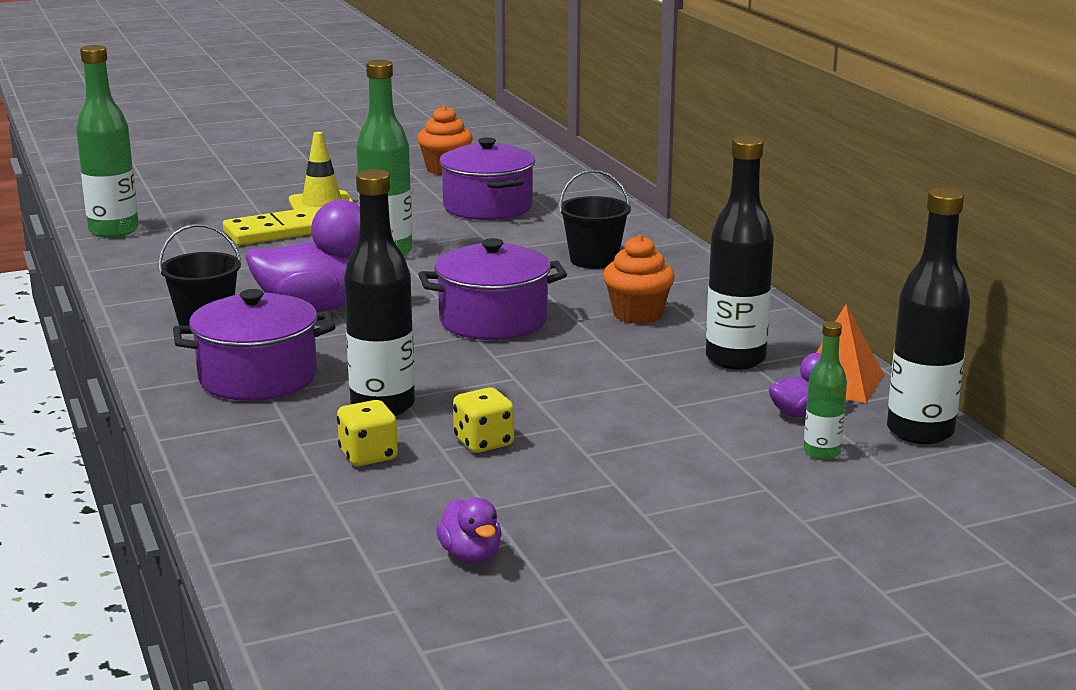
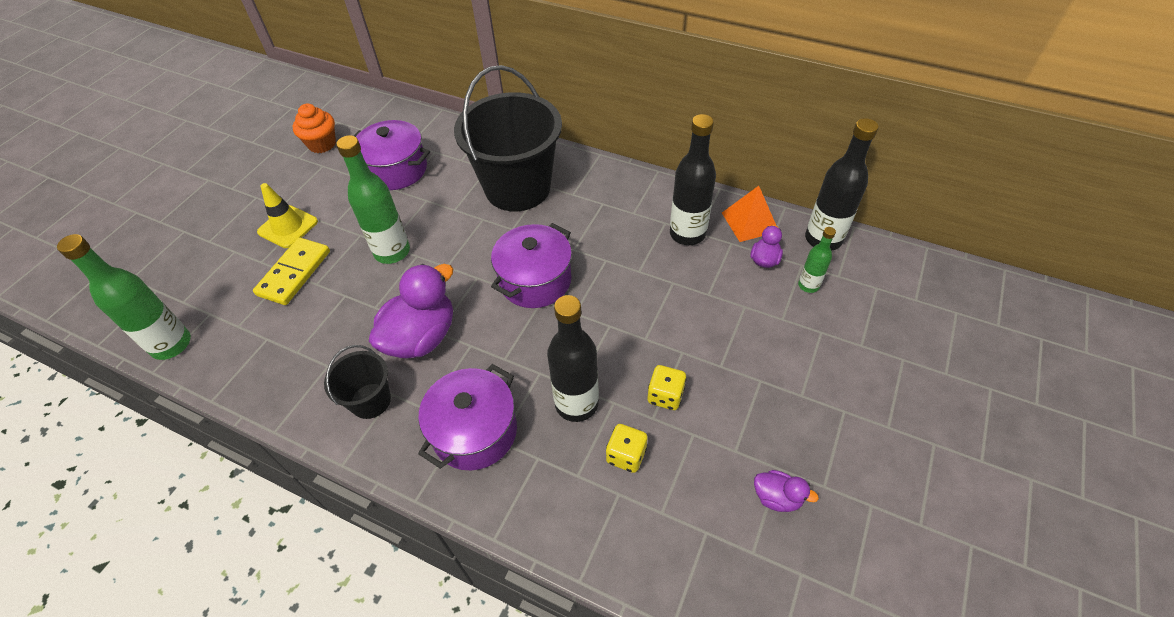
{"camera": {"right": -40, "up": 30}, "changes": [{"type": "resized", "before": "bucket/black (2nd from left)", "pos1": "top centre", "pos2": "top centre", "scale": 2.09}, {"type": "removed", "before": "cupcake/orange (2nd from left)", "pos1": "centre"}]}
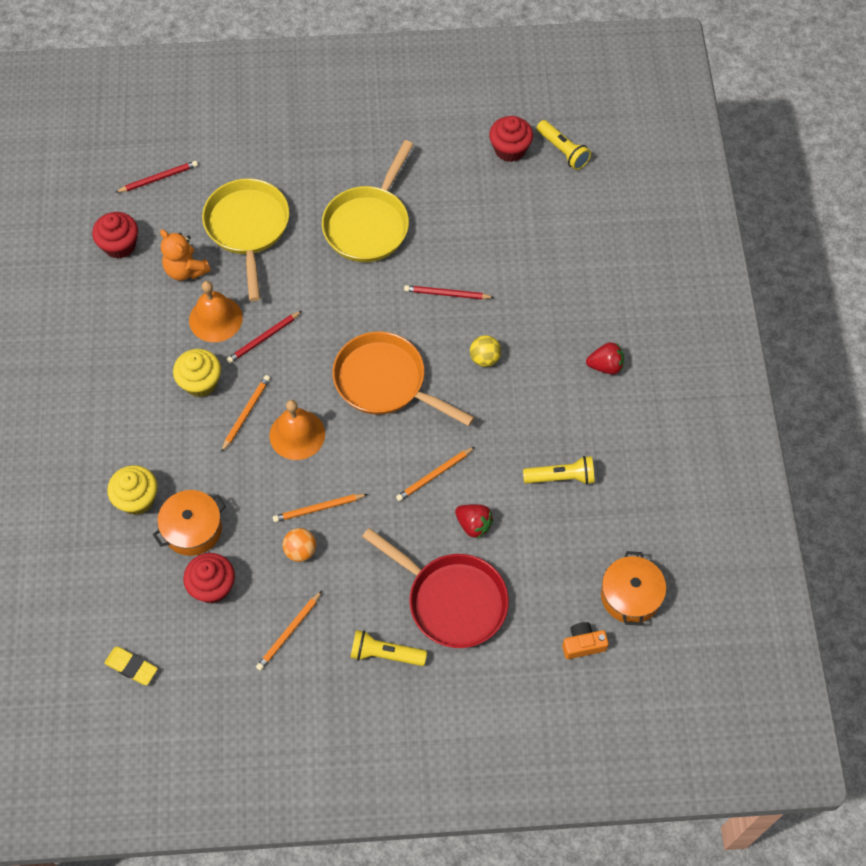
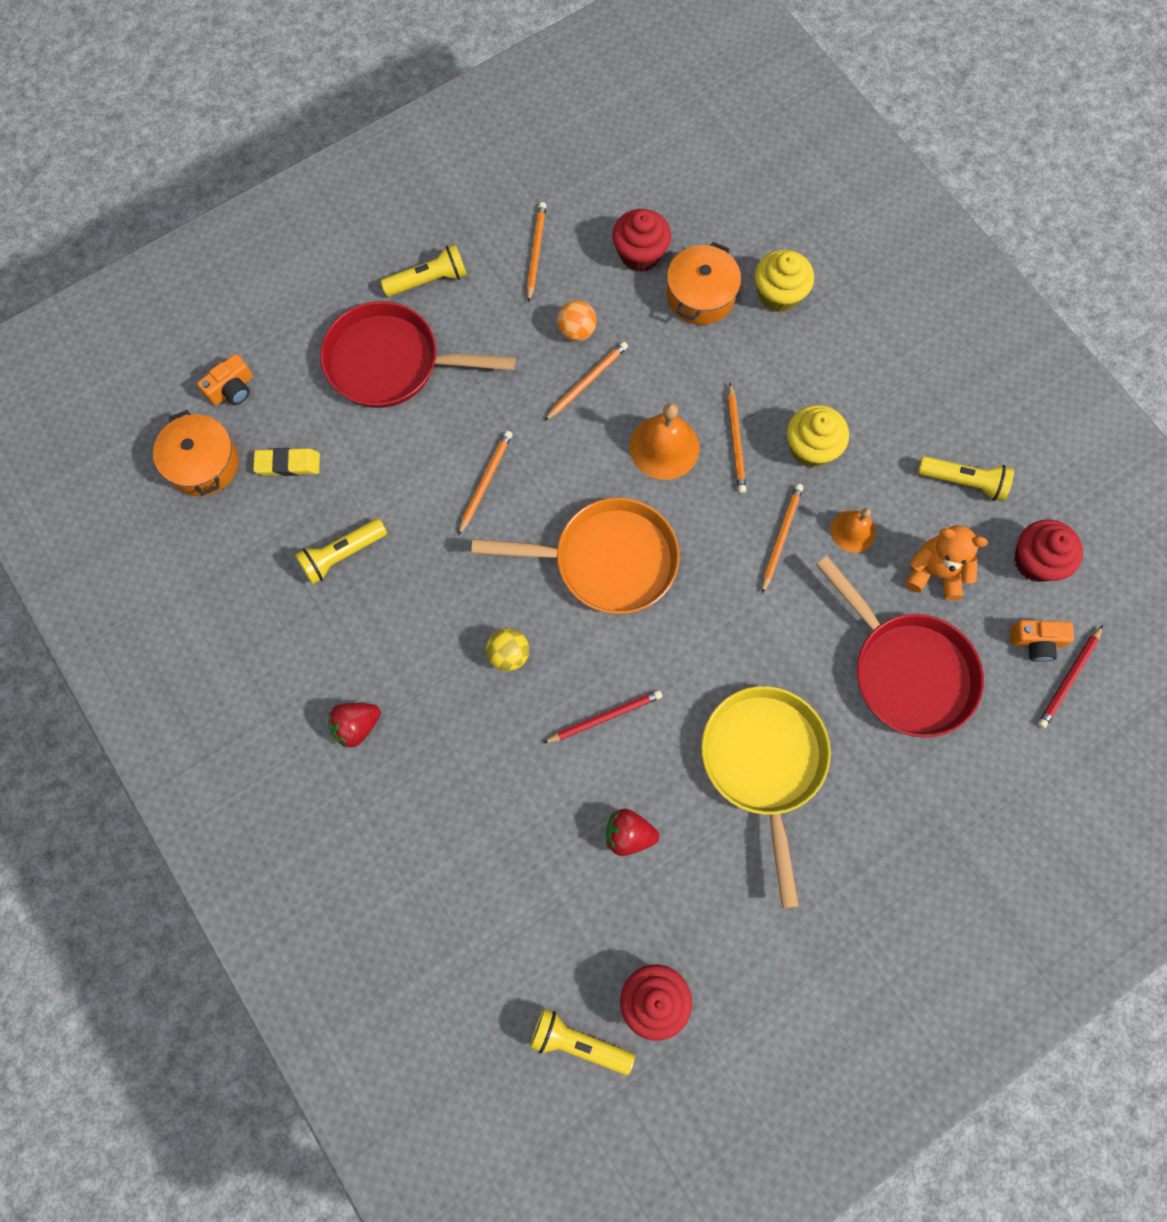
{"camera": {"right": 150, "up": 10}, "changes": [{"type": "moved", "before": "eraser/yellow", "pos1": "bottom left", "pos2": "middle left"}, {"type": "moved", "before": "strawberry/red (1st from left in the first image)", "after": "strawberry/red (2nd from left)", "pos1": "centre", "pos2": "bottom centre"}, {"type": "recoloured", "before": "pencil/red (2nd from left)", "after": "pencil/orange (5th from left)", "pos1": "middle left", "pos2": "middle right"}, {"type": "recoloured", "before": "pan/yellow (1st from left)", "after": "pan/red (2nd from left)", "pos1": "top left", "pos2": "middle right"}, {"type": "resized", "before": "bell/orange (1st from left in the first image)", "pos1": "middle left", "pos2": "middle right", "scale": 0.63}, {"type": "added", "after": "flashlight/yellow (4th from left)", "pos2": "middle right"}, {"type": "added", "after": "camera/orange (2nd from left)", "pos2": "middle right"}]}
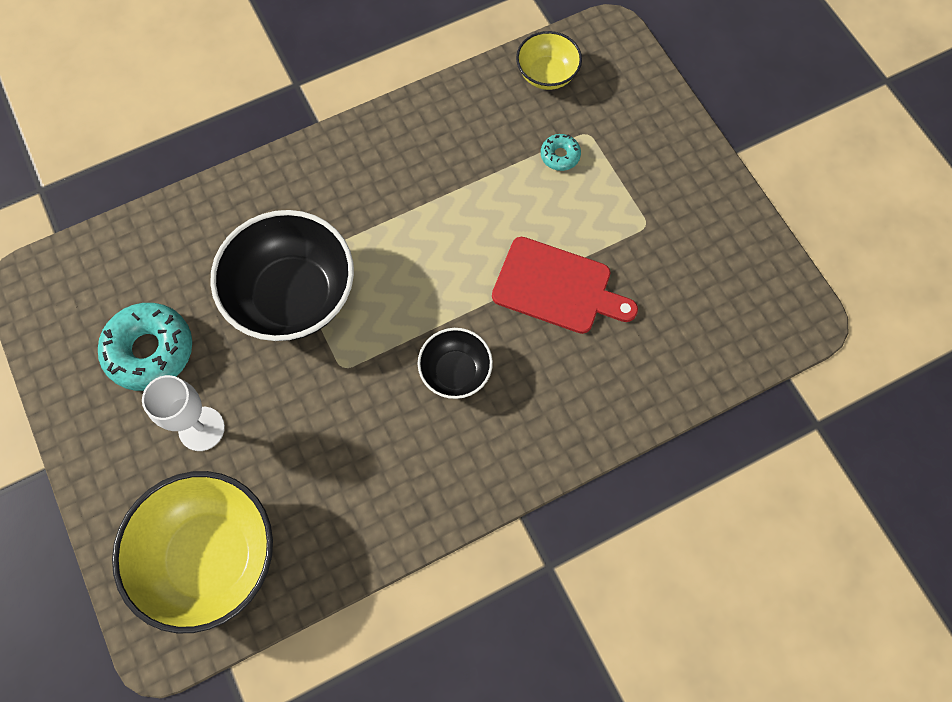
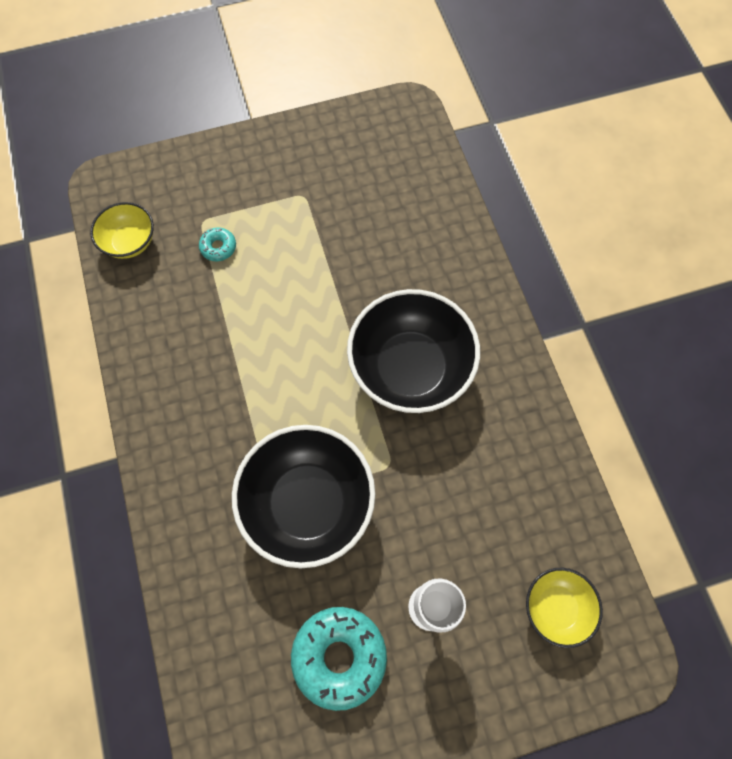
{"camera": {"right": -80, "up": 0}, "changes": [{"type": "resized", "before": "bowl/black (2nd from left)", "pos1": "centre", "pos2": "centre", "scale": 1.91}, {"type": "resized", "before": "bowl/yellow (1st from left in the first image)", "pos1": "bottom left", "pos2": "bottom right", "scale": 0.52}, {"type": "removed", "before": "cutting board/red", "pos1": "centre"}]}
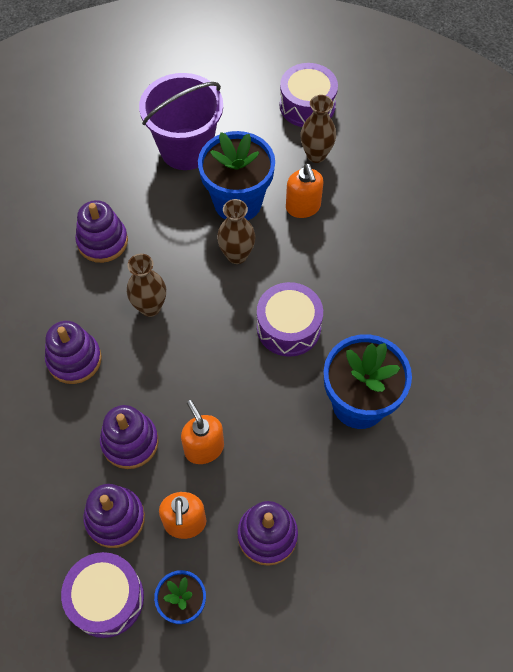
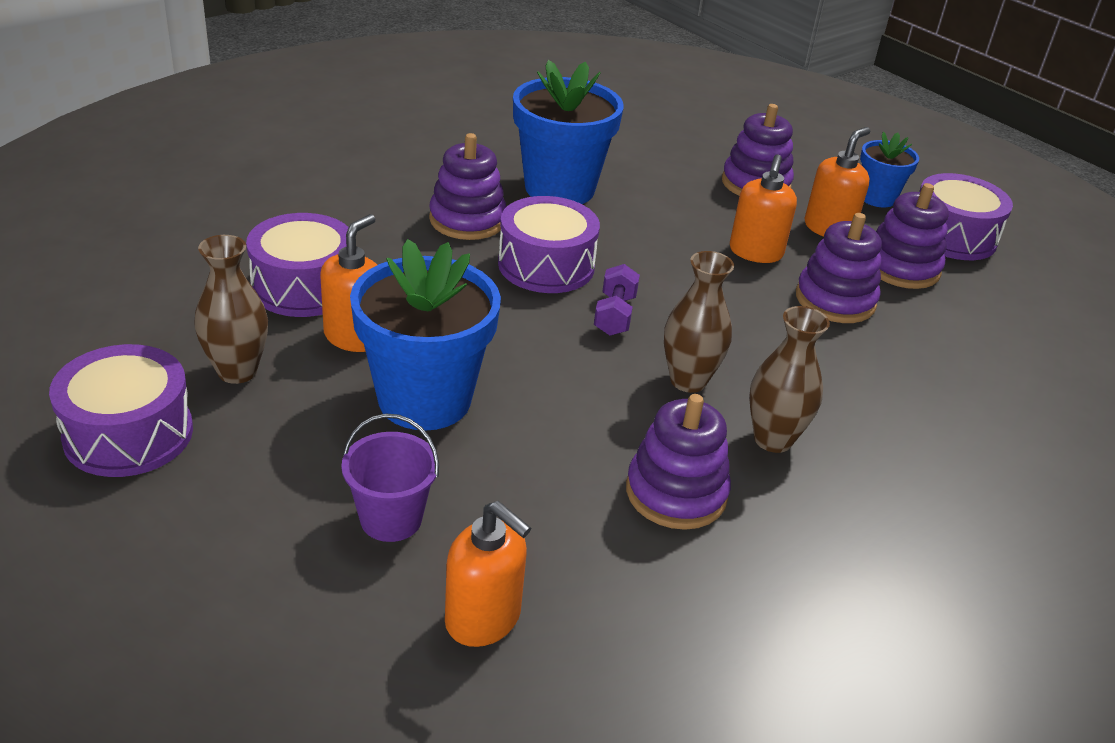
{"camera": {"right": -140, "up": -25}, "changes": [{"type": "added", "after": "drum/purple (2nd from left)", "pos2": "middle left"}, {"type": "resized", "before": "bucket/purple", "pos1": "top centre", "pos2": "centre", "scale": 0.52}, {"type": "moved", "before": "stacking toy/purple (1st from left)", "pos1": "middle left", "pos2": "top centre"}, {"type": "added", "after": "soap dispenser/orange (2nd from left)", "pos2": "bottom centre"}, {"type": "added", "after": "dumbbell/purple", "pos2": "centre"}, {"type": "moved", "before": "vase/brown (2nd from left in the first image)", "after": "vase/brown (3rd from left)", "pos1": "centre", "pos2": "middle right"}]}
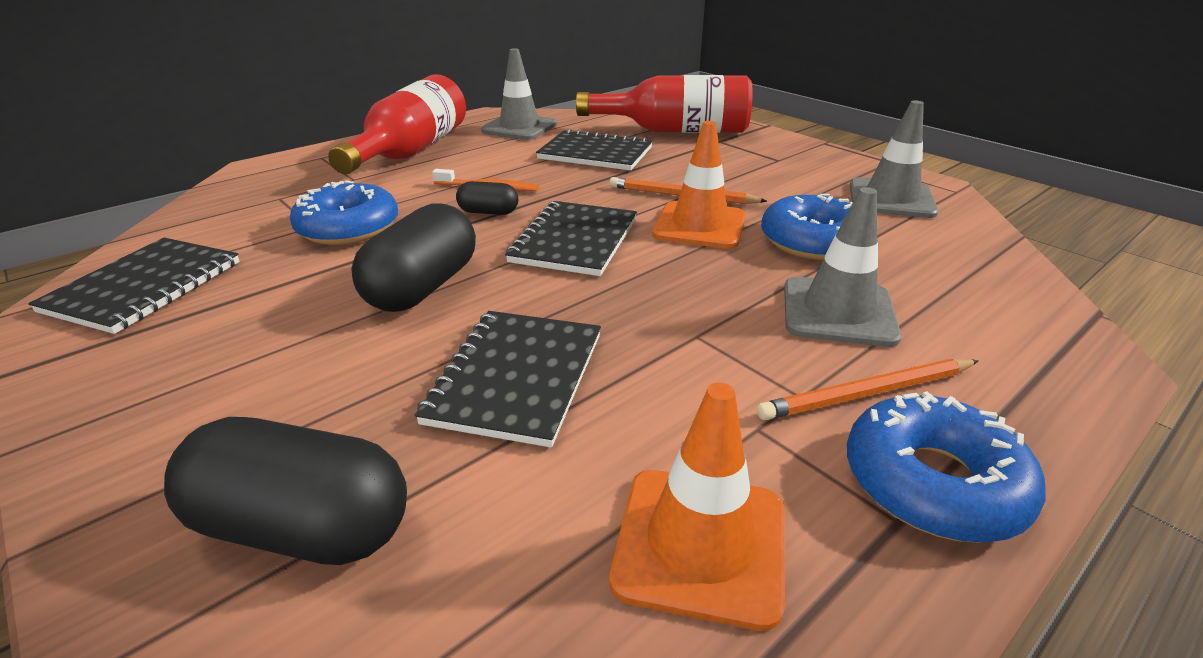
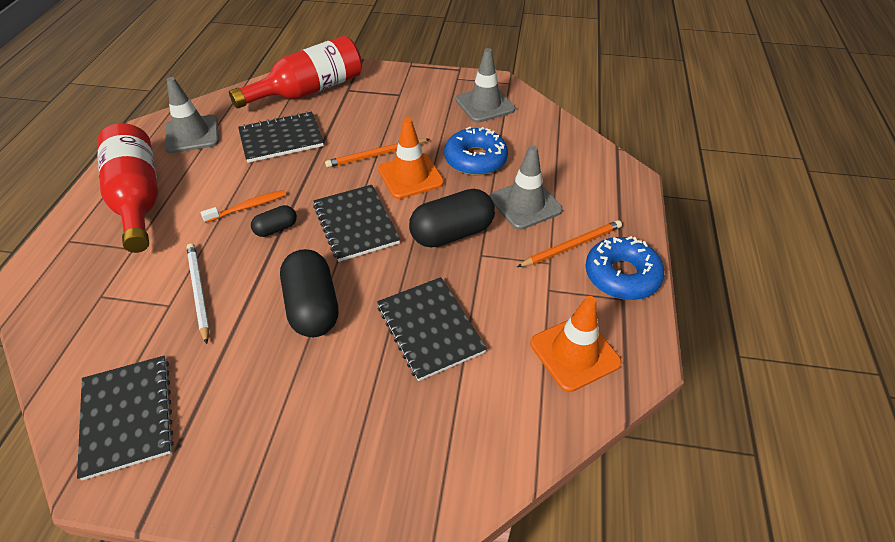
{"camera": {"right": -40, "up": 15}, "changes": [{"type": "replaced", "before": "donut/blue (1st from left)", "after": "pencil/white", "pos1": "top left", "pos2": "middle left"}, {"type": "moved", "before": "capsule/black (1st from left in the first image)", "after": "capsule/black (3rd from left)", "pos1": "bottom left", "pos2": "centre"}, {"type": "turned", "before": "pencil/orange (2nd from left)", "pos1": "middle right", "pos2": "centre", "turn": -150}]}
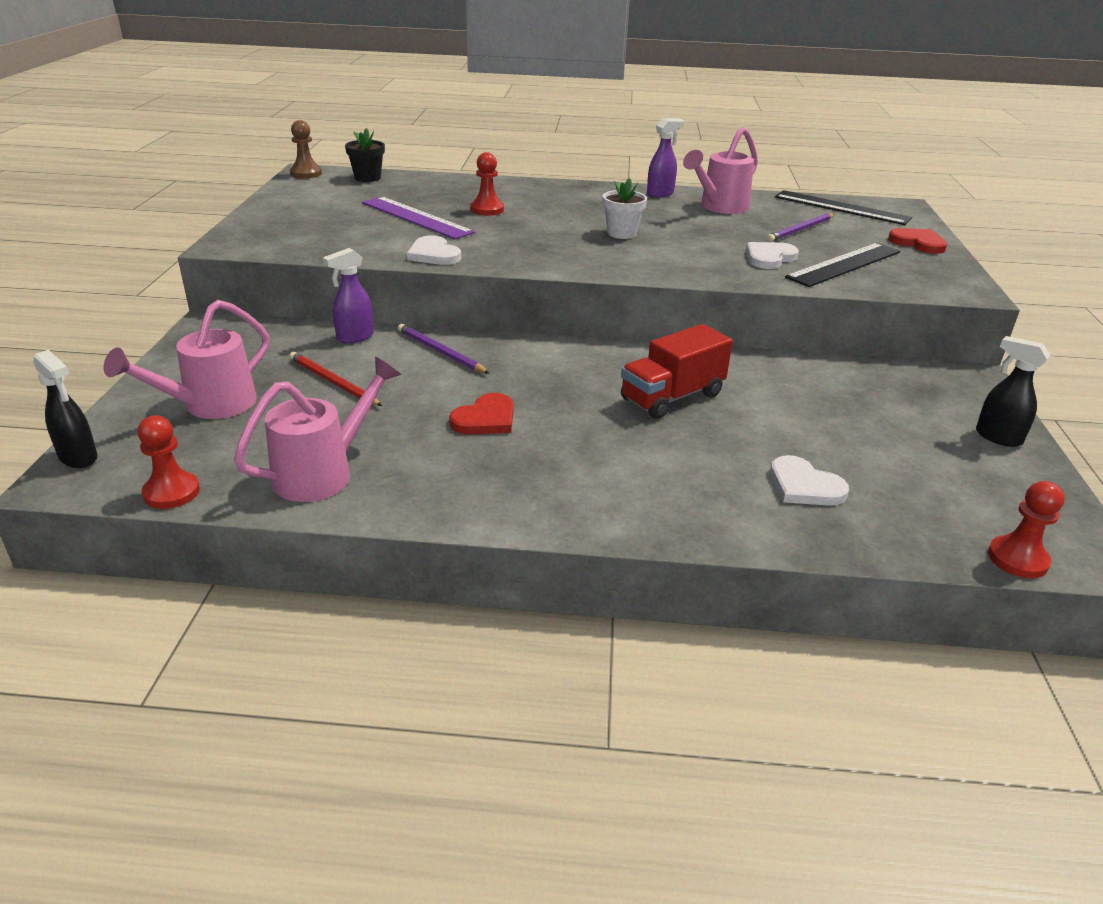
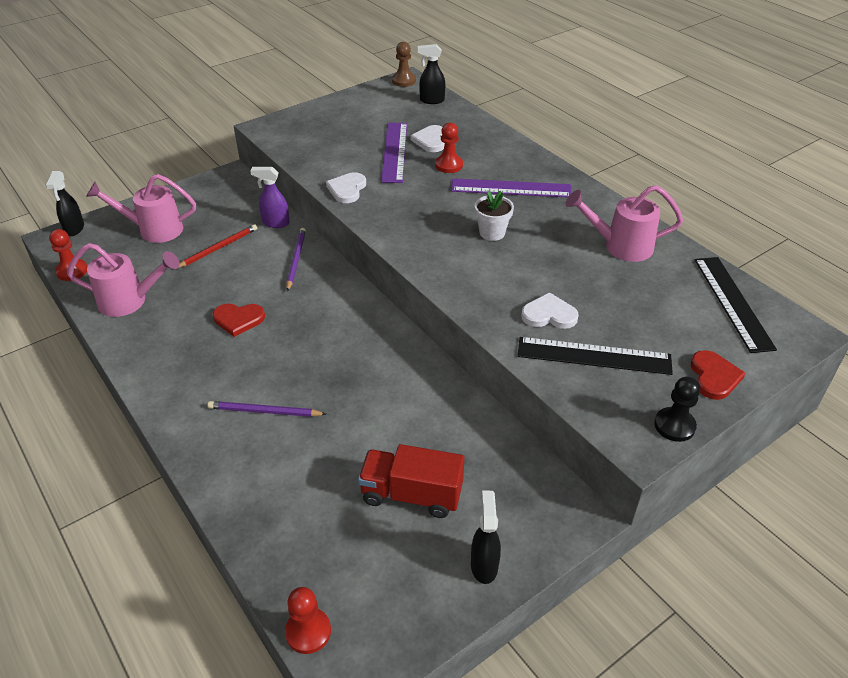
{"camera": {"right": 50, "up": 10}, "changes": [{"type": "turned", "before": "pencil/red", "pos1": "middle left", "pos2": "middle left", "turn": 45}, {"type": "moved", "before": "pencil/purple (2nd from left in the first image)", "after": "pencil/purple (1st from left)", "pos1": "top right", "pos2": "middle left"}, {"type": "moved", "before": "truck/red", "pos1": "centre", "pos2": "bottom centre"}, {"type": "moved", "before": "heart/white (3rd from left in the first image)", "after": "heart/white (2nd from left)", "pos1": "middle right", "pos2": "top centre"}, {"type": "replaced", "before": "flower pot/black", "after": "spray bottle/black (2nd from left)", "pos1": "top left", "pos2": "top centre"}, {"type": "added", "after": "ruler/purple (2nd from left)", "pos2": "top centre"}, {"type": "added", "after": "pawn/black", "pos2": "middle right"}, {"type": "removed", "before": "spray bottle/purple (2nd from left)", "pos1": "top centre"}]}
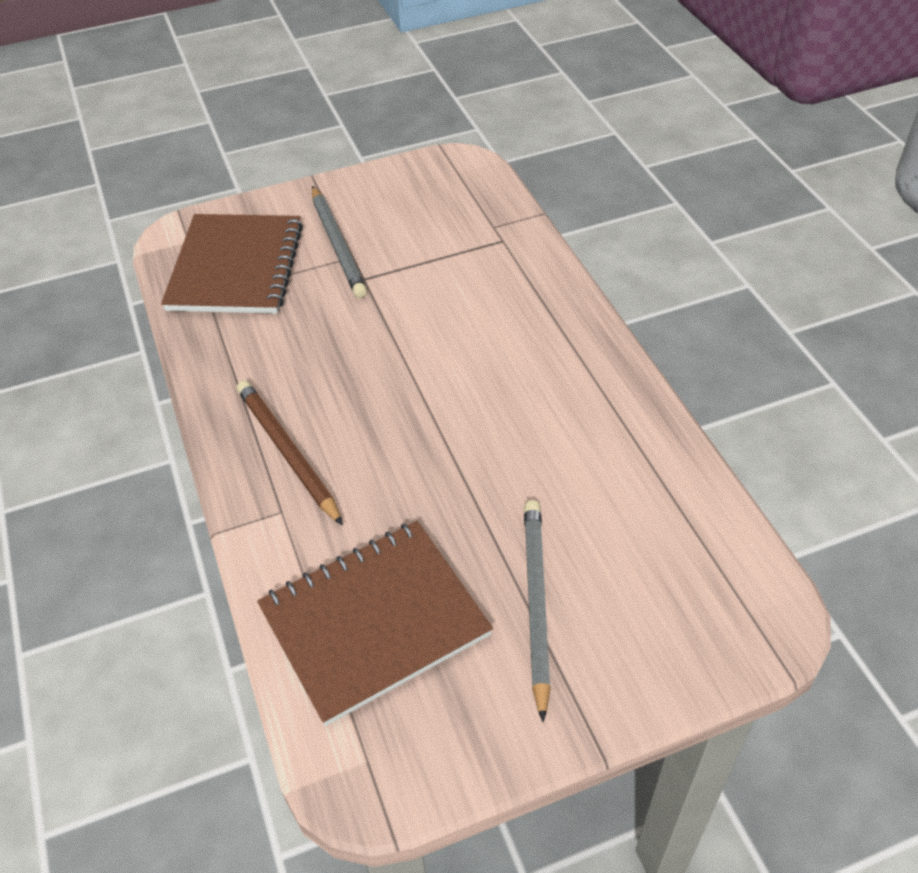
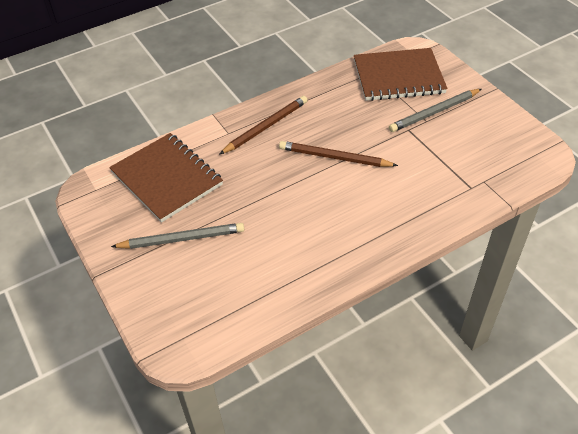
{"camera": {"right": 80, "up": 0}, "changes": [{"type": "added", "after": "pencil/brown (2nd from left)", "pos2": "centre"}]}
